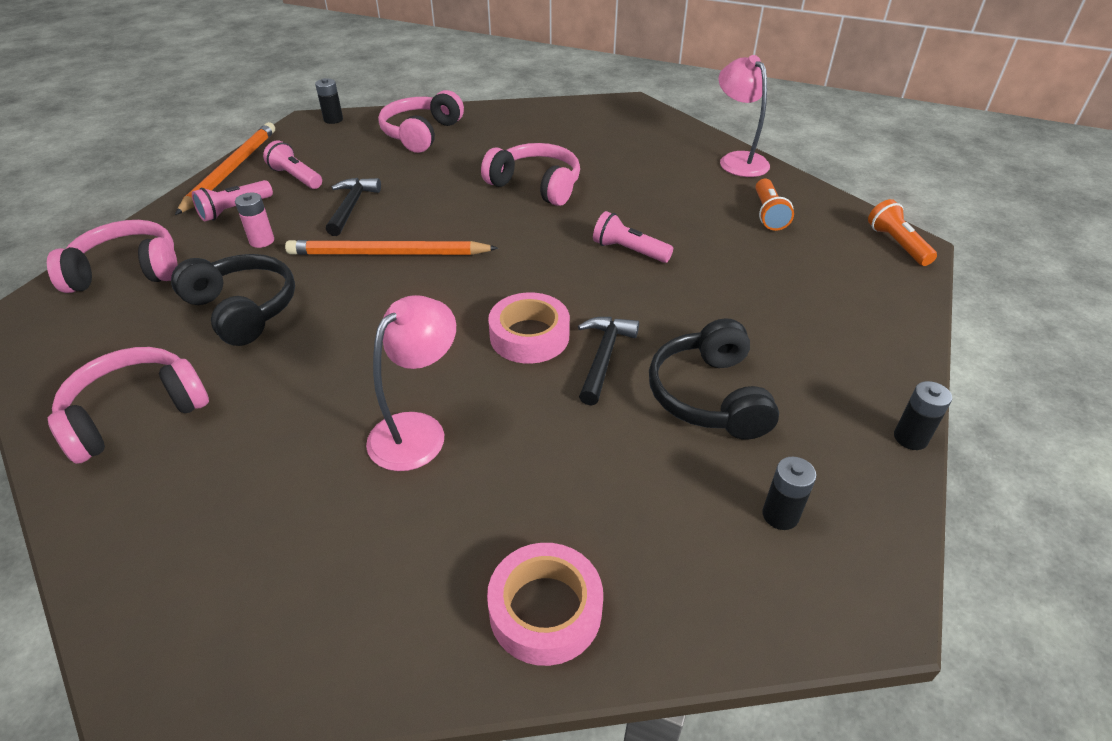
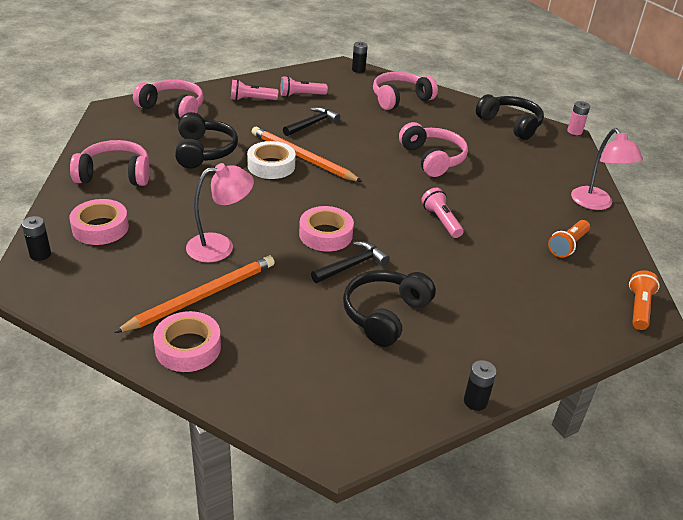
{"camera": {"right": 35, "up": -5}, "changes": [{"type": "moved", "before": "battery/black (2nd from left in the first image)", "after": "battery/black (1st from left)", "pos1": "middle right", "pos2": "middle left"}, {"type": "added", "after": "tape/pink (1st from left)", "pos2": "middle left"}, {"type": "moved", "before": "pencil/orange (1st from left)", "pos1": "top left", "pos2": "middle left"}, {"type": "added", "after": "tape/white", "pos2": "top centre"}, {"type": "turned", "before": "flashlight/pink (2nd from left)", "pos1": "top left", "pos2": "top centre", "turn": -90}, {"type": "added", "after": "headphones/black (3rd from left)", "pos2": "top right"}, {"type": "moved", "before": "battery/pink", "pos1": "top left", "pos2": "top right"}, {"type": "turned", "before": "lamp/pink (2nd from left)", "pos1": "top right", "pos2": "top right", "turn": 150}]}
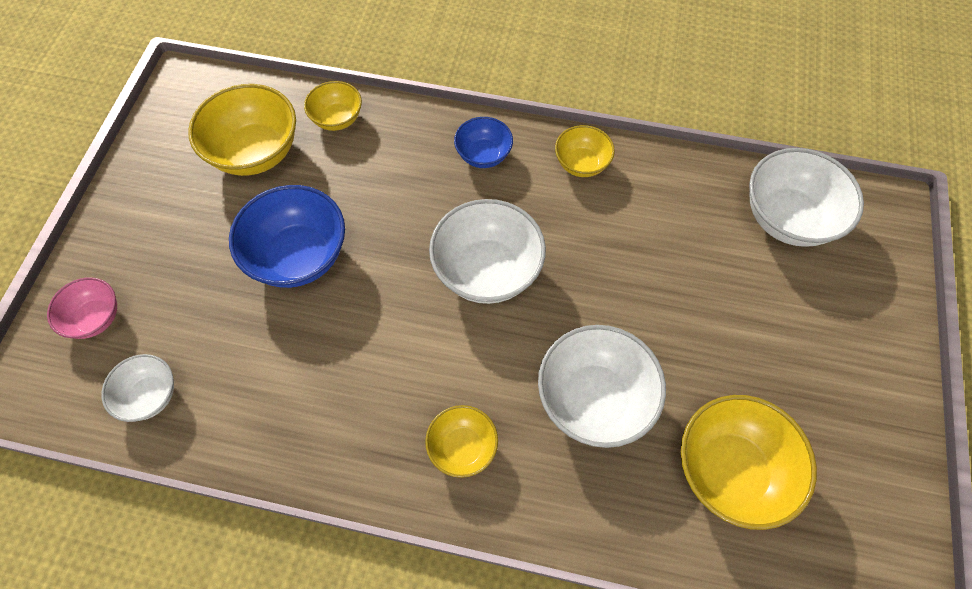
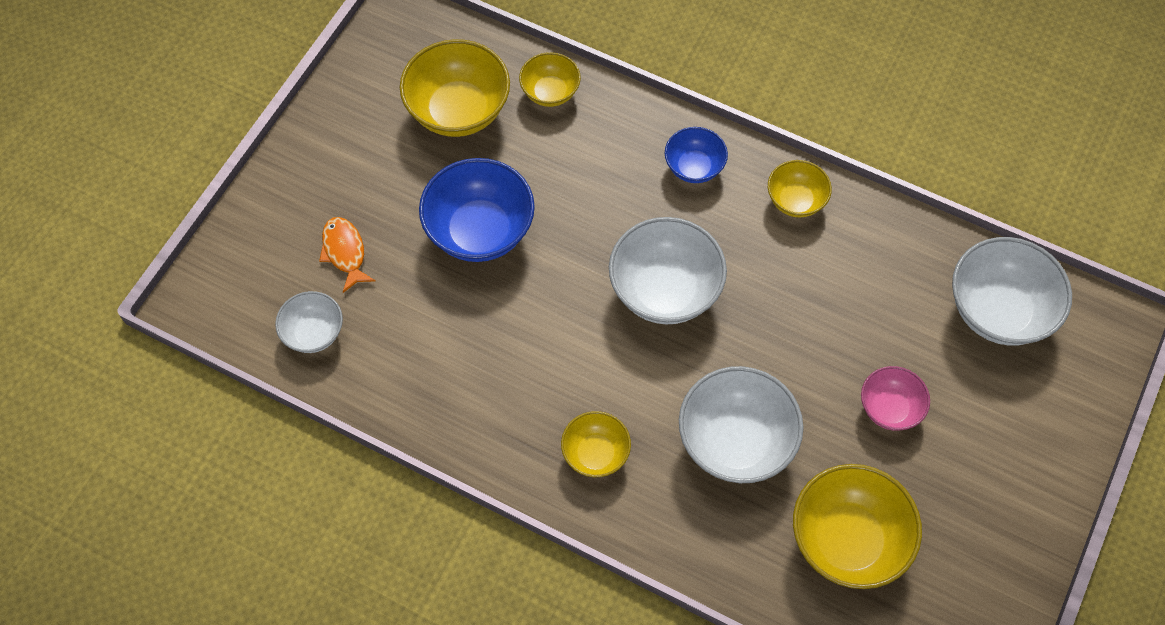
{"camera": {"right": 15, "up": 0}, "changes": [{"type": "added", "after": "fish/orange", "pos2": "middle left"}, {"type": "moved", "before": "bowl/pink", "pos1": "middle left", "pos2": "middle right"}]}
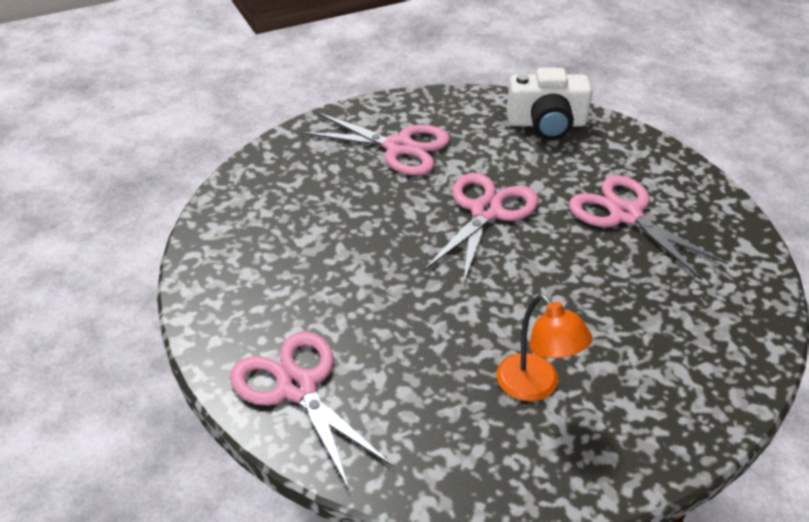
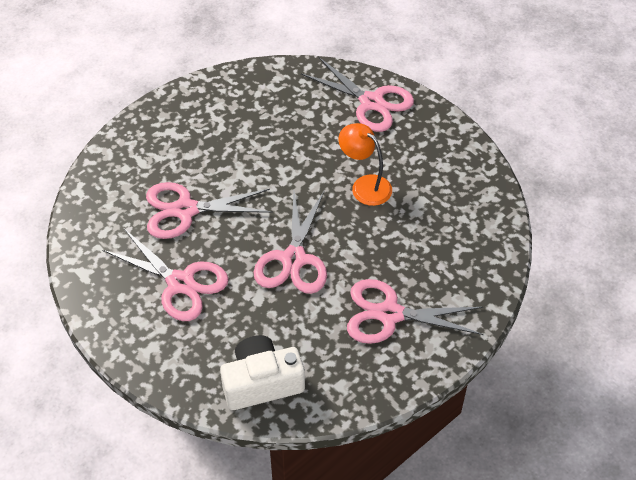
{"camera": {"right": 165, "up": 10}, "changes": [{"type": "added", "after": "scissors/pink (2nd from left)", "pos2": "middle left"}, {"type": "moved", "before": "lamp/orange", "pos1": "middle right", "pos2": "centre"}]}
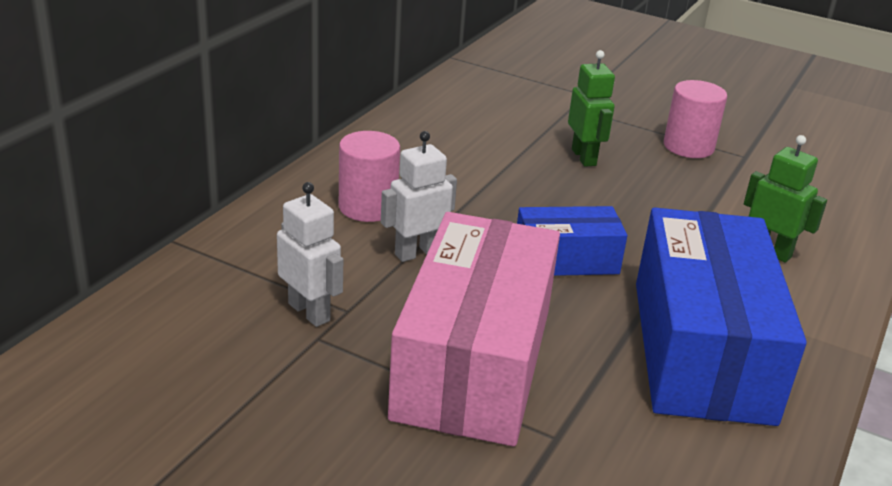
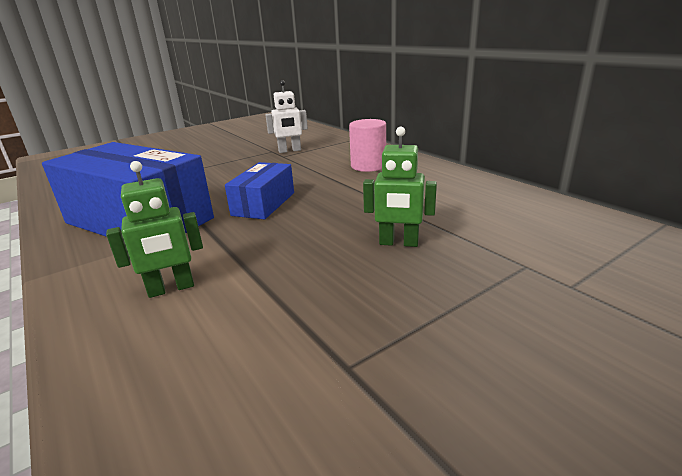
{"camera": {"right": 120, "up": -5}, "changes": [{"type": "removed", "before": "robot/white (2nd from left)", "pos1": "centre"}, {"type": "removed", "before": "box/pink", "pos1": "bottom centre"}, {"type": "removed", "before": "cylinder/pink (2nd from left)", "pos1": "top right"}]}
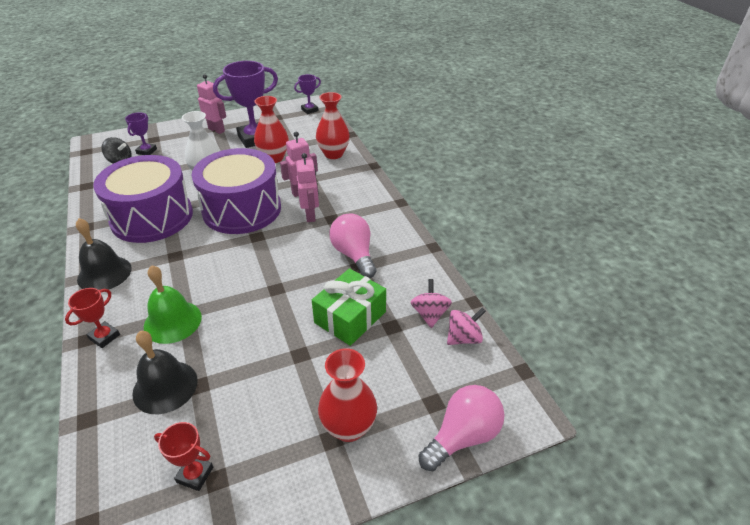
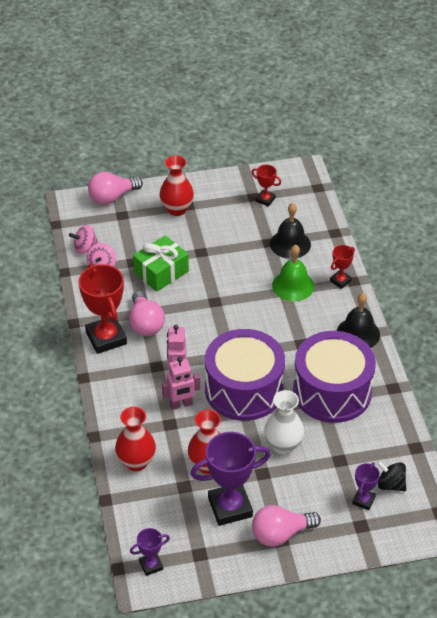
{"camera": {"right": -170, "up": 5}, "changes": [{"type": "added", "after": "trophy/red (1st from left)", "pos2": "middle left"}, {"type": "replaced", "before": "robot/pink (1st from left)", "after": "light bulb/pink (3rd from left)", "pos1": "top left", "pos2": "bottom centre"}]}
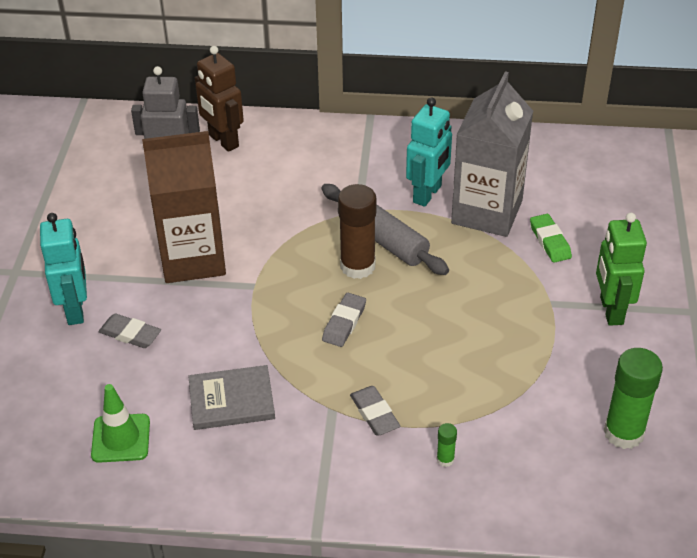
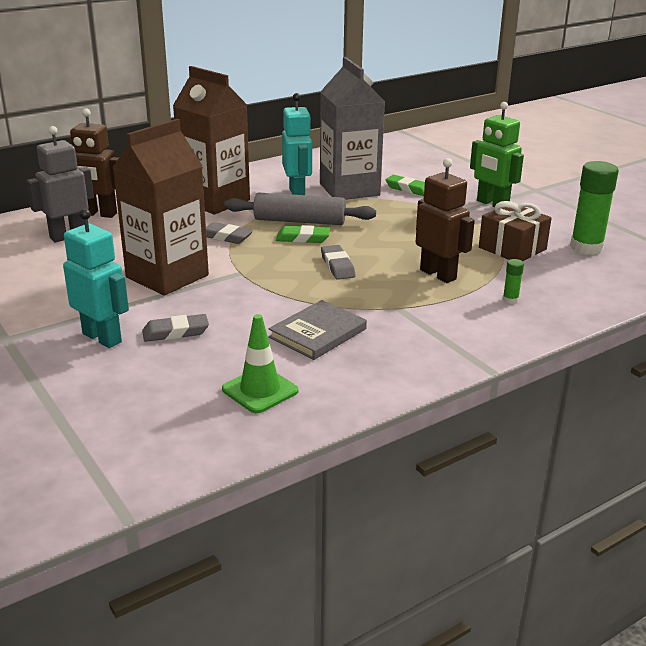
{"camera": {"right": -40, "up": -15}, "changes": [{"type": "added", "after": "carton/brown (2nd from left)", "pos2": "top left"}, {"type": "moved", "before": "eraser/grey (3rd from left in the first image)", "after": "eraser/grey (2nd from left)", "pos1": "bottom centre", "pos2": "centre"}, {"type": "replaced", "before": "glue stick/brown", "after": "eraser/green (1st from left)", "pos1": "centre", "pos2": "centre"}, {"type": "added", "after": "robot/brown (2nd from left)", "pos2": "middle right"}, {"type": "added", "after": "gift/brown", "pos2": "middle right"}]}
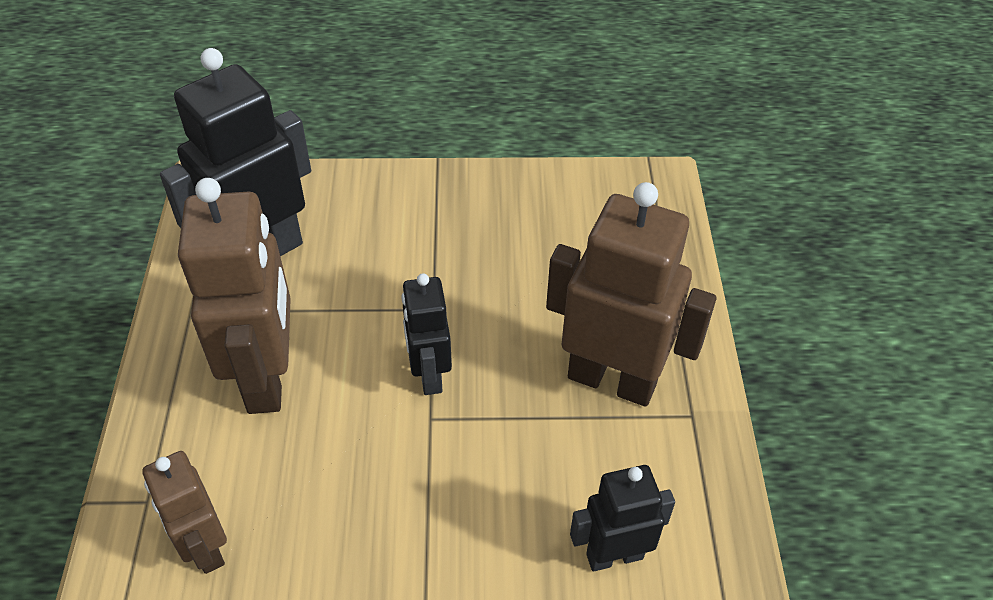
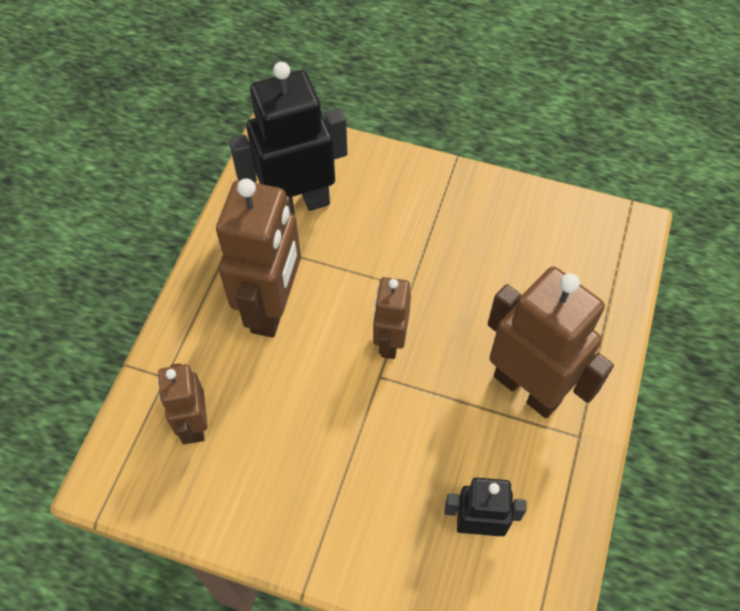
{"camera": {"right": 20, "up": 10}, "changes": [{"type": "recoloured", "before": "robot/black (2nd from left)", "after": "robot/brown (3rd from left)", "pos1": "centre", "pos2": "centre"}]}
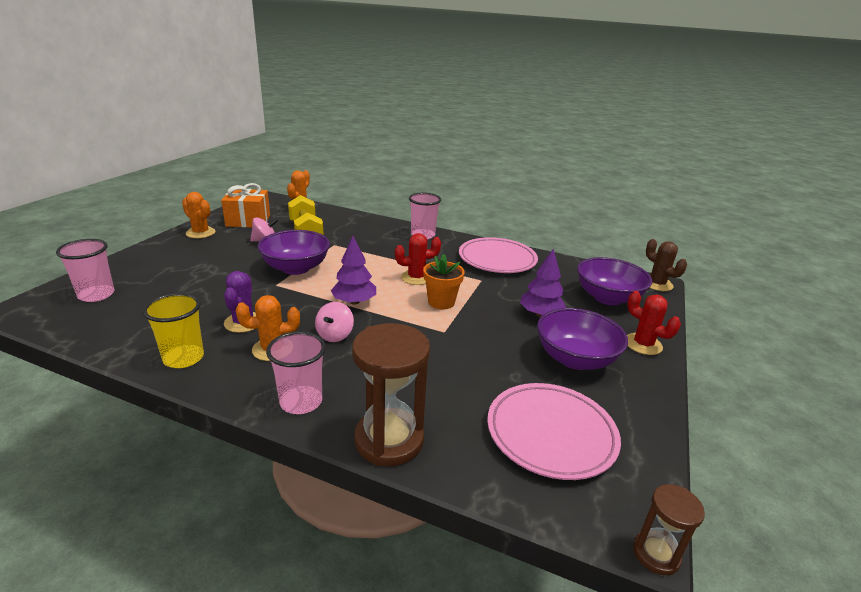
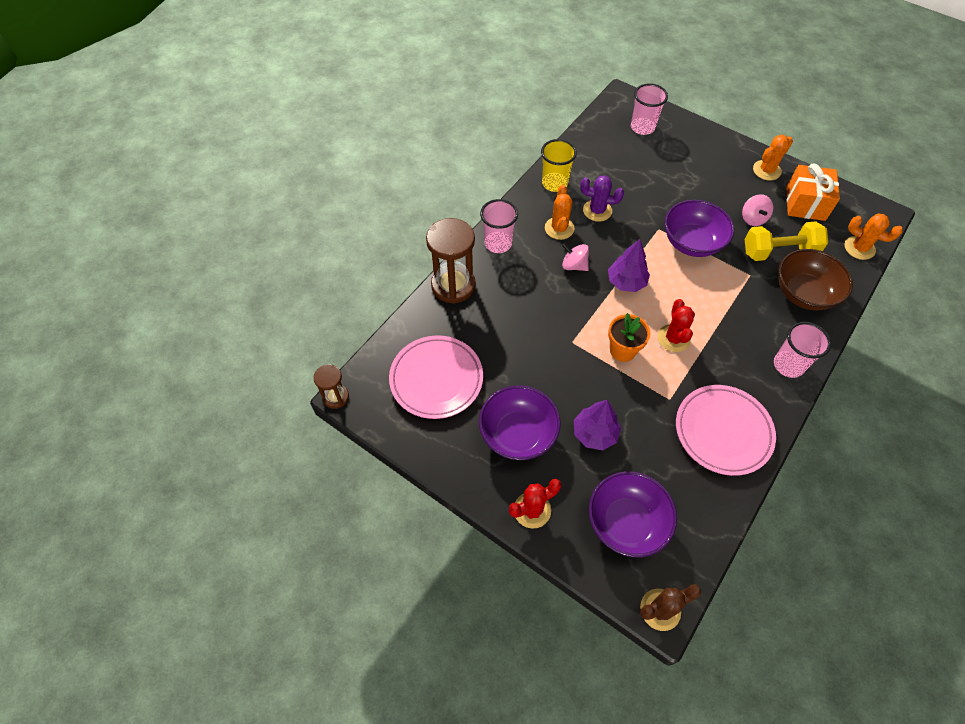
{"camera": {"right": 105, "up": 30}, "changes": [{"type": "added", "after": "bowl/brown", "pos2": "middle right"}]}
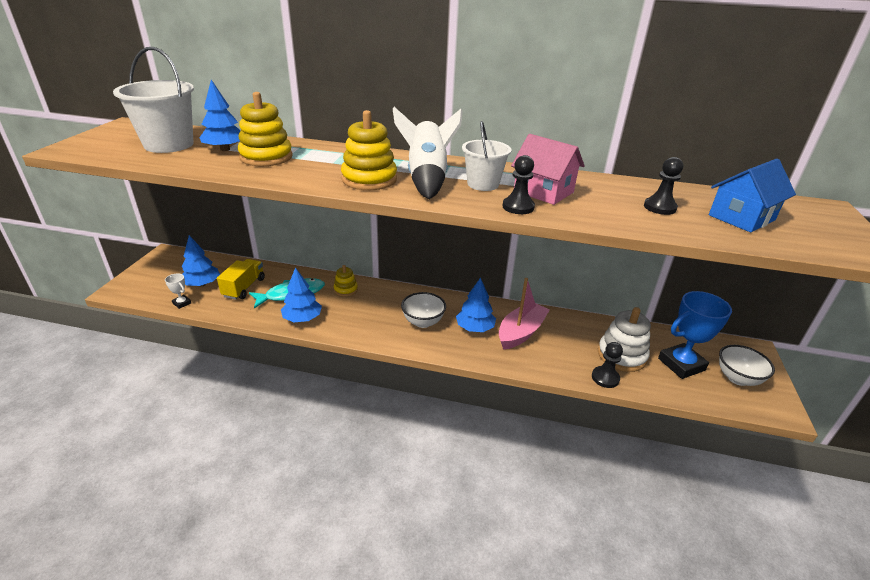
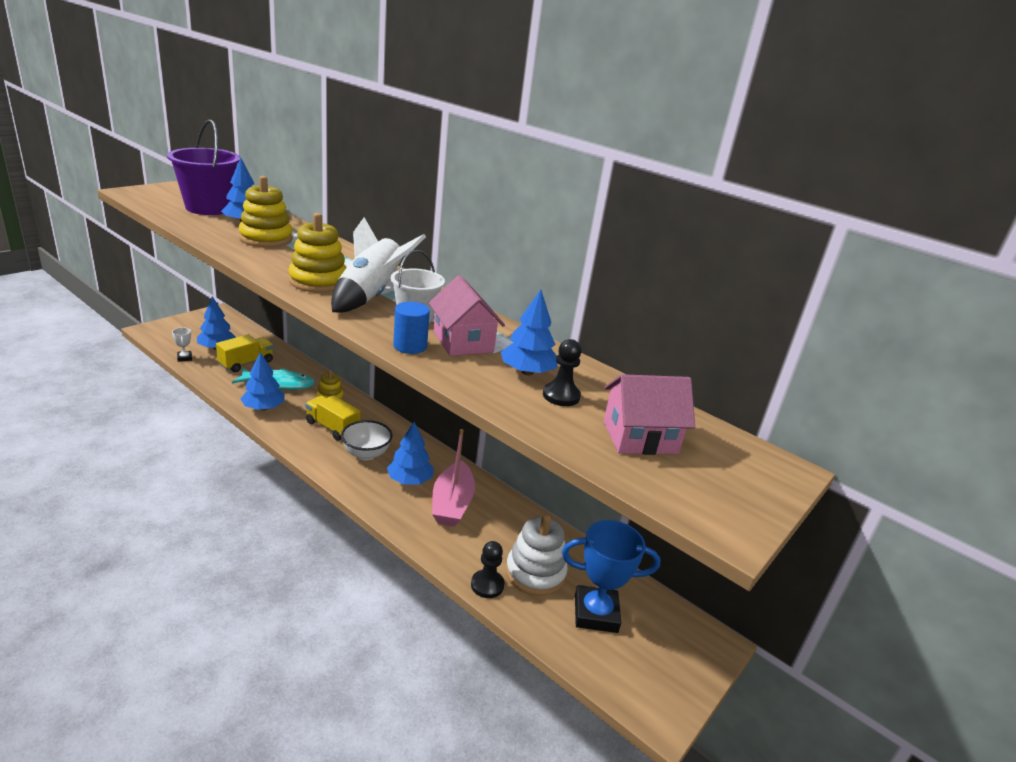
{"camera": {"right": 25, "up": -5}, "changes": [{"type": "recoloured", "before": "bucket/white (1st from left)", "after": "bucket/purple", "pos1": "top left", "pos2": "top left"}, {"type": "added", "after": "truck/yellow (2nd from left)", "pos2": "middle left"}, {"type": "replaced", "before": "pawn/black (1st from left)", "after": "cylinder/blue", "pos1": "top centre", "pos2": "centre"}, {"type": "turned", "before": "boat/pink", "pos1": "centre", "pos2": "centre", "turn": 120}, {"type": "added", "after": "tree/blue (5th from left)", "pos2": "centre"}, {"type": "recoloured", "before": "house/blue", "after": "house/pink (2nd from left)", "pos1": "middle right", "pos2": "centre"}, {"type": "removed", "before": "bowl/white (2nd from left)", "pos1": "middle right"}]}
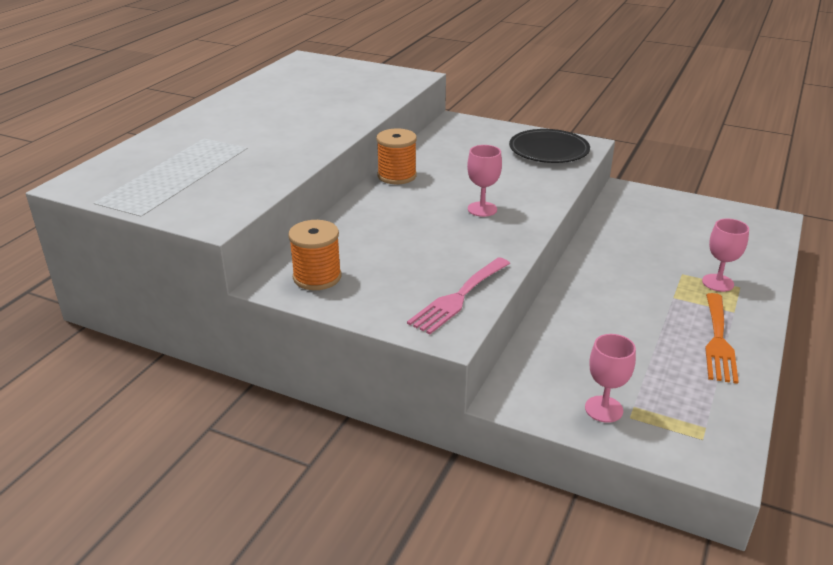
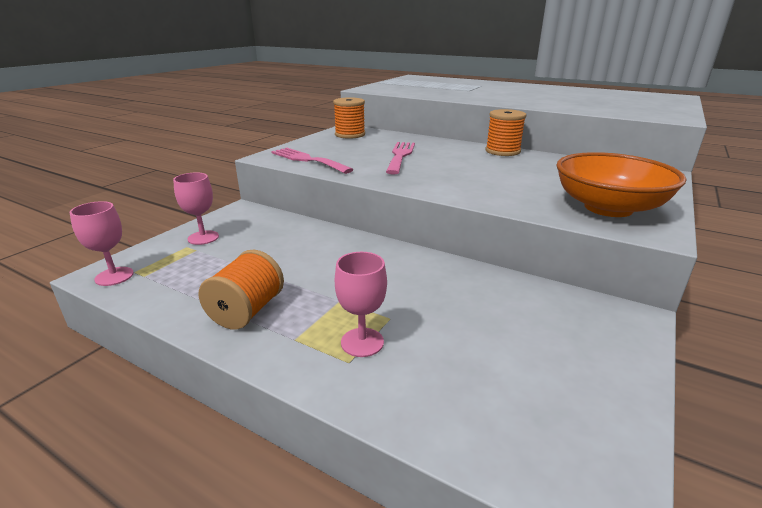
{"camera": {"right": 95, "up": -5}, "changes": [{"type": "moved", "before": "goblet/pink (1st from left)", "pos1": "top centre", "pos2": "middle left"}, {"type": "replaced", "before": "fork/orange", "after": "spool/orange (1st from left)", "pos1": "middle right", "pos2": "middle left"}, {"type": "added", "after": "fork/pink (2nd from left)", "pos2": "top centre"}, {"type": "replaced", "before": "plate/black", "after": "bowl/orange", "pos1": "top centre", "pos2": "middle right"}]}
